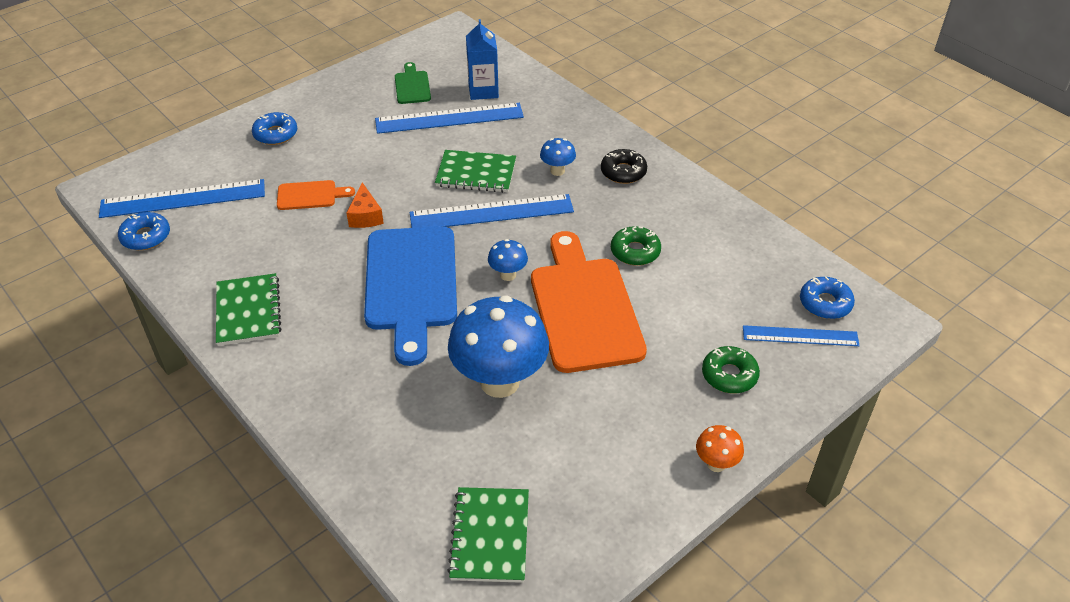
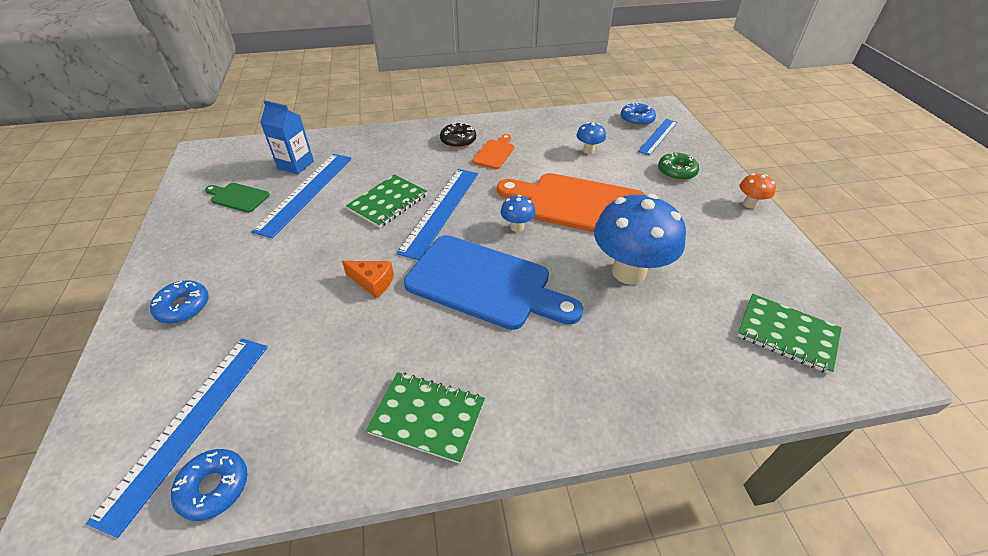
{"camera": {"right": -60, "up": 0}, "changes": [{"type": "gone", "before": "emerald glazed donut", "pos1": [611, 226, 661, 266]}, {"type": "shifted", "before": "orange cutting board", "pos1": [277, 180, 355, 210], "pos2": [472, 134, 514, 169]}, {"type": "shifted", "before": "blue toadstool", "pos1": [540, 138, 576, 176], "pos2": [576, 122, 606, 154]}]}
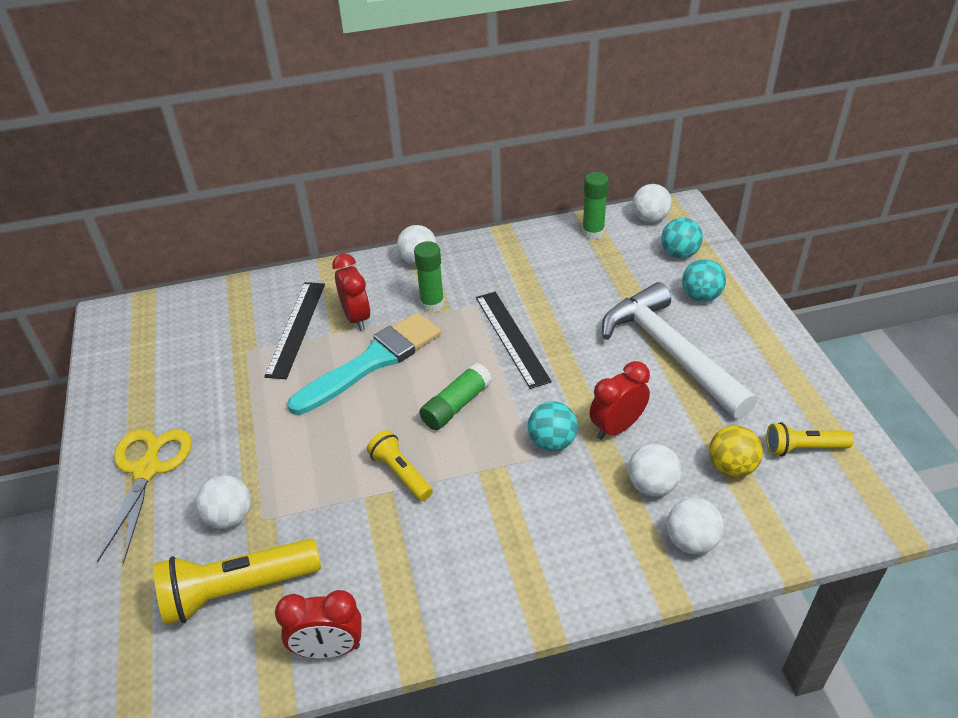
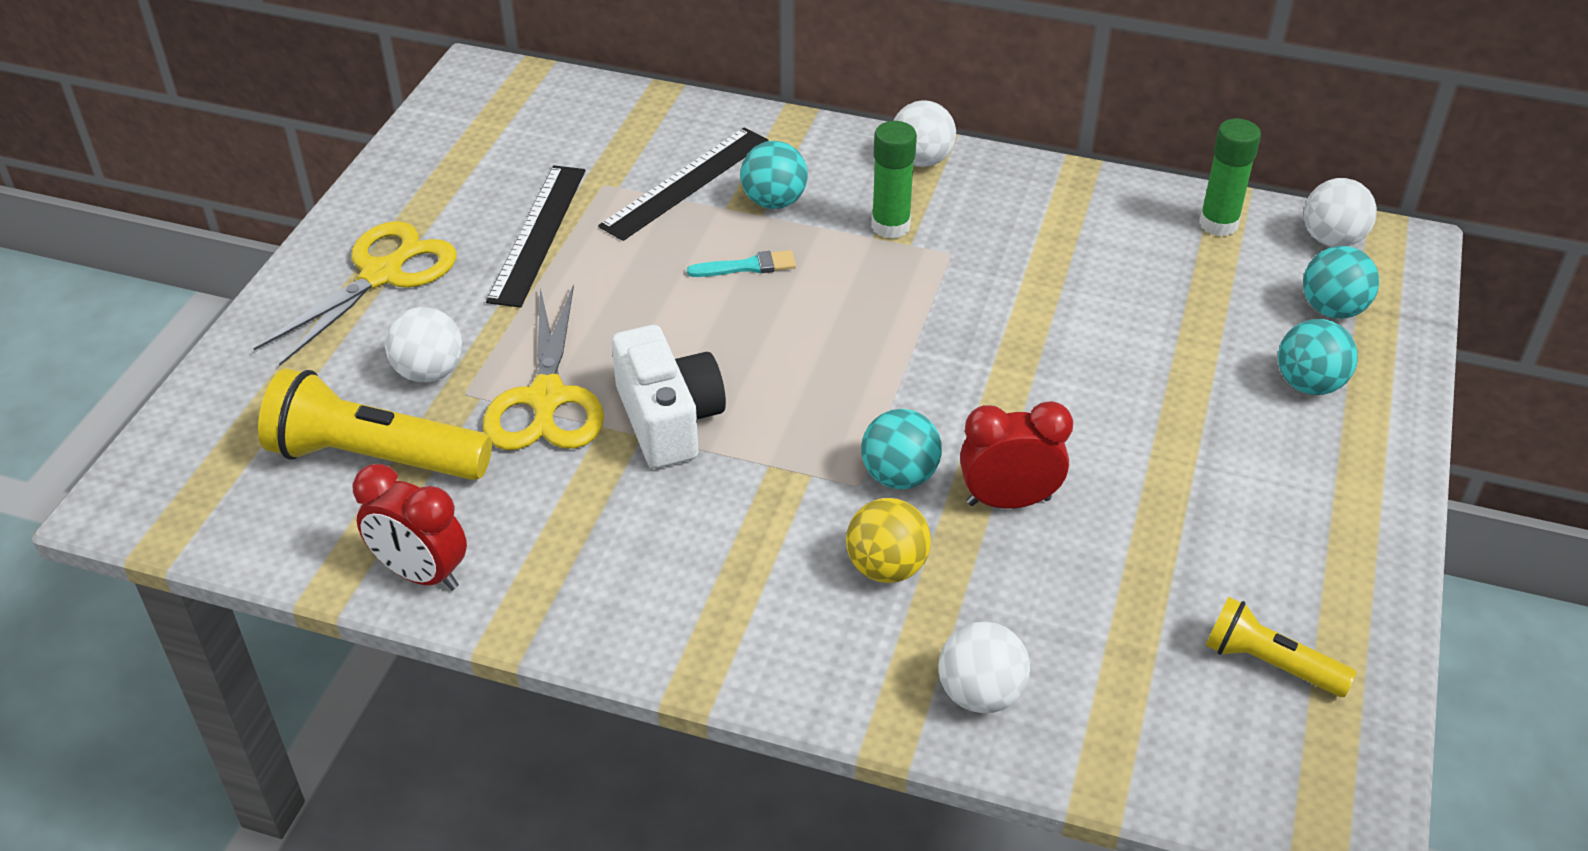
{"camera": {"right": 30, "up": 0}, "changes": [{"type": "gone", "before": "emerald glue stick", "pos1": [419, 363, 492, 430]}, {"type": "gone", "before": "white claw hammer", "pos1": [602, 282, 757, 419]}, {"type": "gone", "before": "white play ball", "pos1": [628, 444, 681, 497]}, {"type": "new", "after": "golden pair of scissors", "pos2": [483, 284, 604, 450]}, {"type": "shifted", "before": "jet-black measuring stick", "pos1": [476, 292, 552, 389], "pos2": [486, 165, 586, 308]}, {"type": "shifted", "before": "golden play ball", "pos1": [709, 425, 763, 477], "pos2": [846, 498, 931, 583]}, {"type": "swapped", "before": "crimson alarm clock", "after": "turquoise play ball", "pos1": [332, 253, 371, 331], "pos2": [740, 141, 808, 209]}, {"type": "swapped", "before": "golden torch", "after": "white compact camera", "pos1": [367, 430, 433, 501], "pos2": [612, 325, 726, 468]}, {"type": "scaled", "before": "turquoise paint brush", "pos1": [288, 312, 441, 415], "pos2": [687, 250, 796, 277], "scale": 0.4}]}
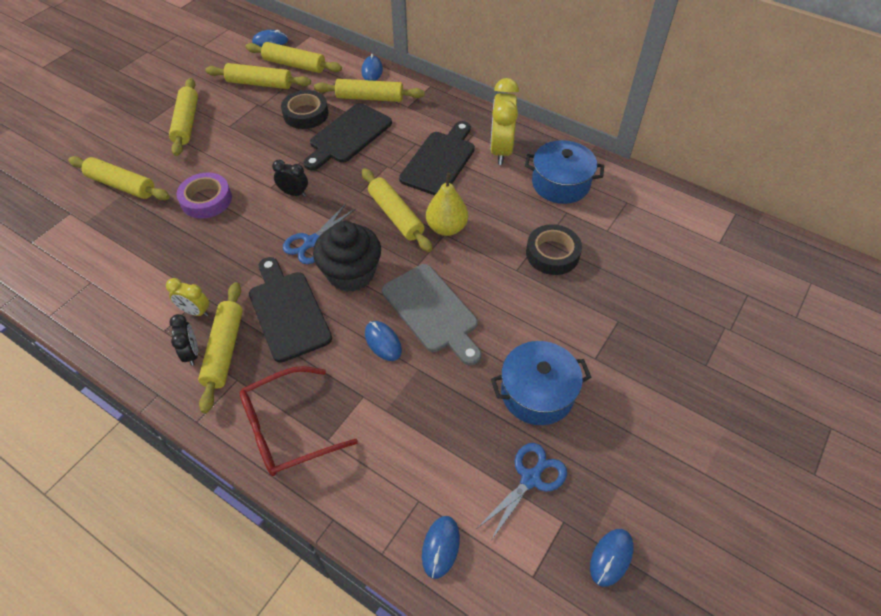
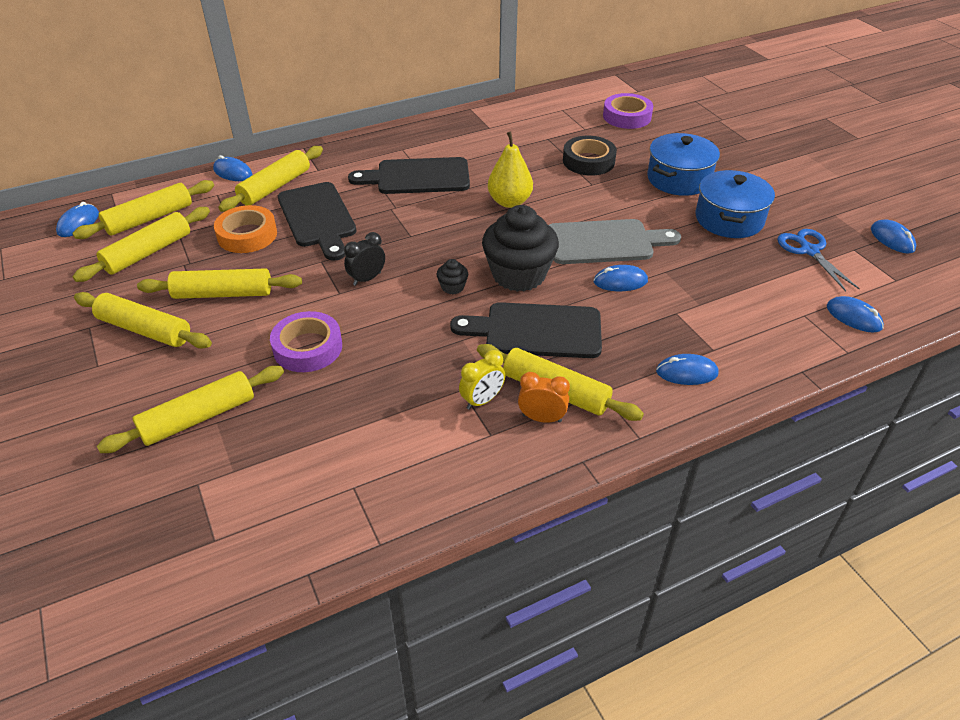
{"camera": {"right": -60, "up": -10}, "changes": [{"type": "gone", "before": "golden alarm clock", "pos1": [490, 78, 519, 165]}, {"type": "new", "after": "violet roll of tape", "pos2": [603, 93, 653, 129]}, {"type": "shifted", "before": "golden rolling pin", "pos1": [362, 169, 432, 252], "pos2": [137, 268, 302, 299]}, {"type": "shifted", "before": "blue pot", "pos1": [525, 140, 604, 204], "pos2": [647, 133, 720, 196]}, {"type": "swapped", "before": "crimson glasses", "after": "blue PC mouse", "pos1": [240, 366, 358, 476], "pos2": [656, 354, 718, 385]}, {"type": "swapped", "before": "blue pair of scissors", "after": "jet-black muffin", "pos1": [283, 204, 356, 264], "pos2": [437, 259, 468, 294]}, {"type": "repainted", "before": "jet-black alarm clock", "after": "orange alarm clock", "pos1": [169, 314, 198, 366], "pos2": [518, 372, 570, 423]}, {"type": "repainted", "before": "jet-black roll of tape", "after": "orange roll of tape", "pos1": [281, 90, 328, 129], "pos2": [214, 205, 277, 253]}, {"type": "rotated", "before": "jet-black cutting board", "pos1": [399, 121, 475, 195], "pos2": [348, 157, 470, 194], "turn": -60}]}
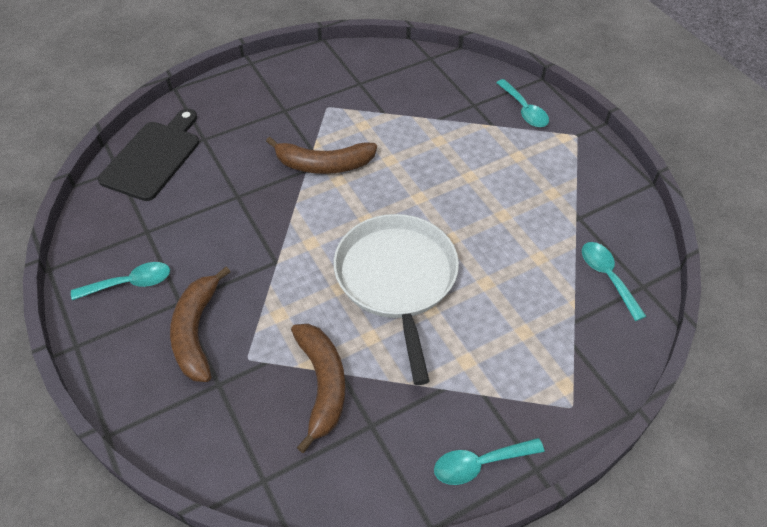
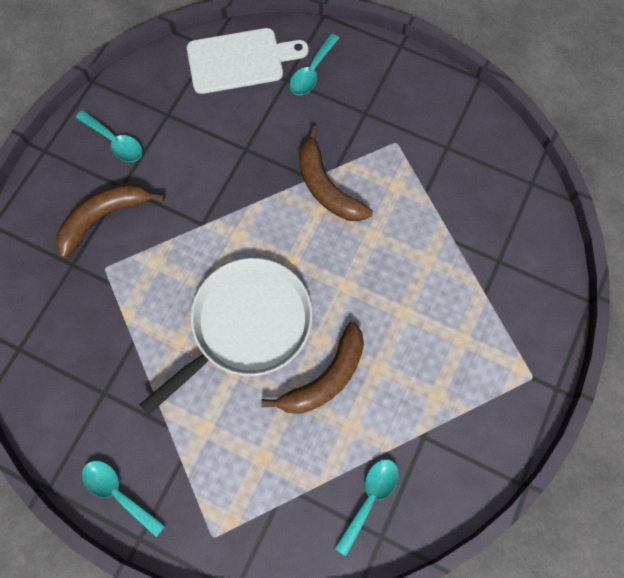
{"camera": {"right": 55, "up": 20}, "changes": [{"type": "shifted", "before": "brown toy banana", "pos1": [291, 324, 345, 453], "pos2": [261, 322, 364, 414]}, {"type": "shifted", "before": "turquoise teaspoon", "pos1": [496, 79, 549, 127], "pos2": [289, 33, 339, 95]}, {"type": "repainted", "before": "jet-black cutting board", "after": "white cutting board", "pos1": [98, 109, 199, 201], "pos2": [187, 28, 308, 94]}]}
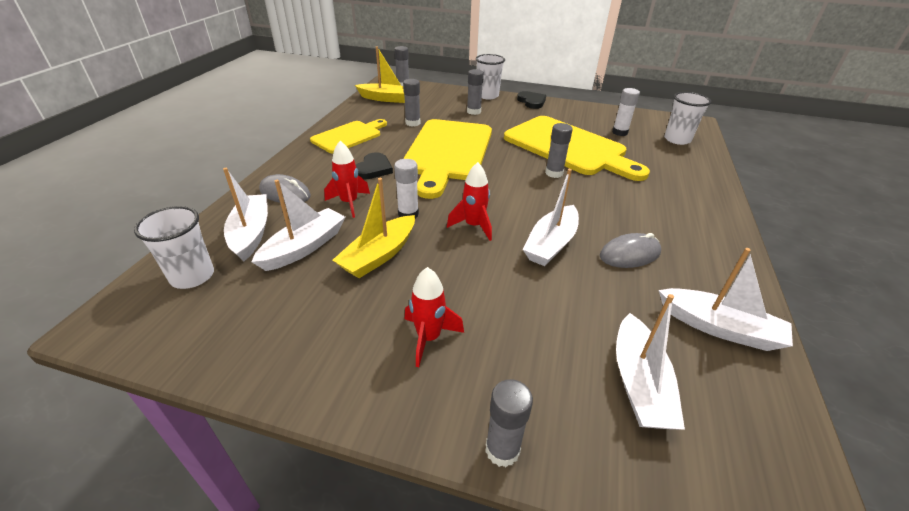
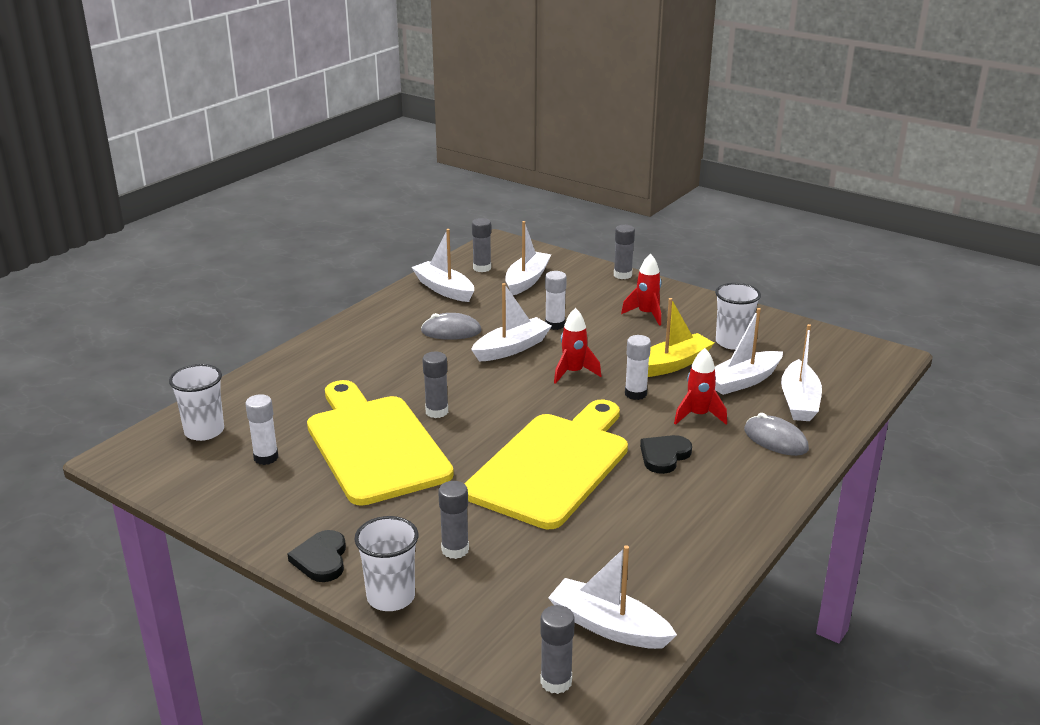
{"camera": {"right": -160, "up": -10}, "changes": [{"type": "gone", "before": "golden cutting board", "pos1": [310, 119, 387, 153]}, {"type": "new", "after": "white glue stick", "pos2": [545, 271, 567, 330]}, {"type": "shifted", "before": "white beaker", "pos1": [134, 206, 214, 289], "pos2": [715, 283, 761, 350]}, {"type": "shifted", "before": "grey glue stick", "pos1": [403, 79, 420, 127], "pos2": [472, 218, 491, 272]}, {"type": "repainted", "before": "golden toy boat", "after": "white toy boat", "pos1": [355, 46, 405, 103], "pos2": [548, 545, 677, 649]}]}
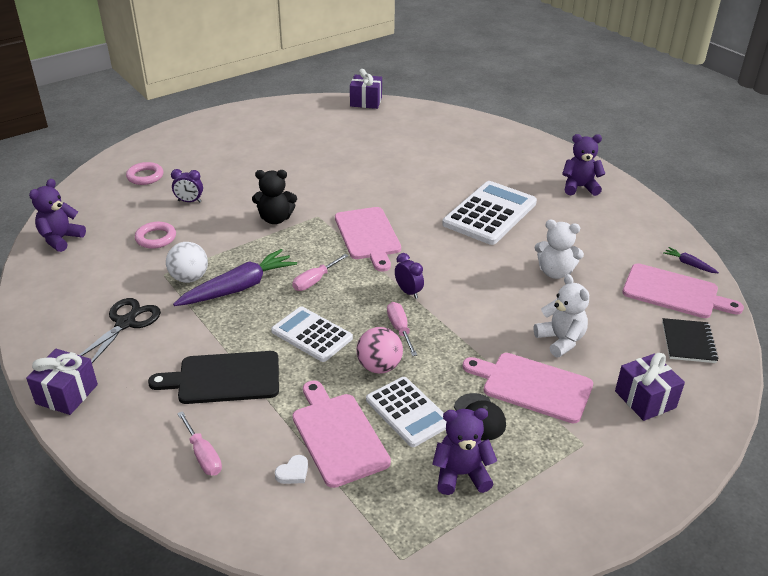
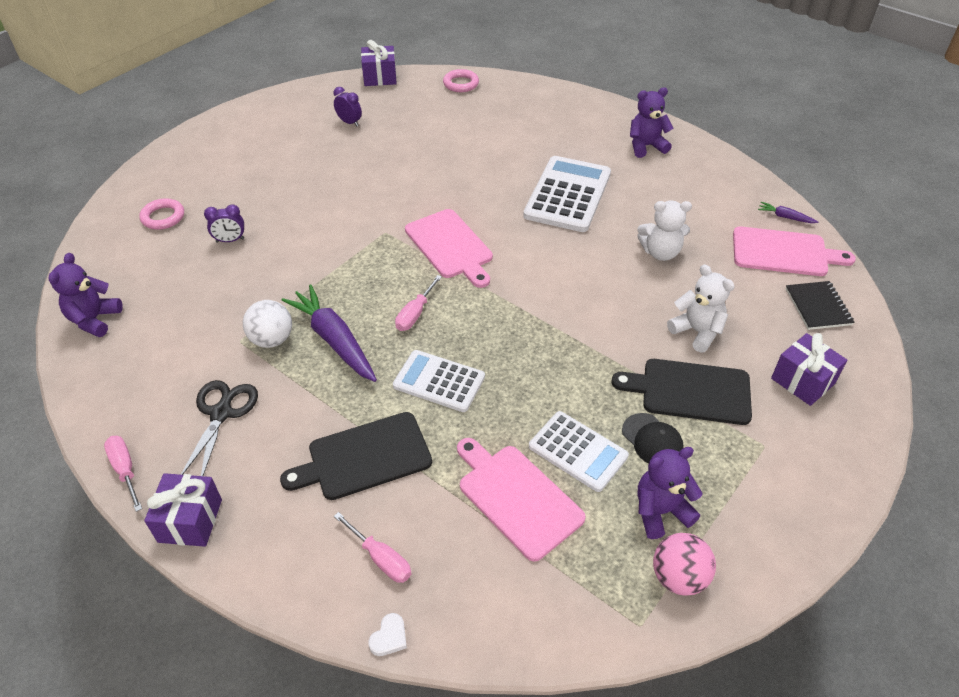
{"camera": {"right": -15, "up": 10}, "changes": [{"type": "gone", "before": "jet-black stuffed bear", "pos1": [252, 170, 297, 224]}, {"type": "shifted", "before": "pink hoop", "pos1": [135, 222, 176, 249], "pos2": [443, 69, 479, 92]}, {"type": "shifted", "before": "white love heart", "pos1": [275, 455, 308, 484], "pos2": [368, 613, 407, 656]}, {"type": "shifted", "before": "pink play ball", "pos1": [356, 327, 403, 374], "pos2": [653, 533, 716, 596]}, {"type": "shifted", "before": "pink screwdriver", "pos1": [387, 302, 417, 356], "pos2": [104, 436, 142, 512]}, {"type": "shifted", "before": "violet alarm clock", "pos1": [395, 253, 424, 299], "pos2": [333, 87, 362, 126]}, {"type": "repainted", "before": "pink cutting board", "after": "jet-black cutting board", "pos1": [462, 353, 593, 423], "pos2": [611, 359, 752, 425]}, {"type": "rotated", "before": "violet carrot", "pos1": [173, 249, 297, 306], "pos2": [282, 284, 377, 382], "turn": -75}]}
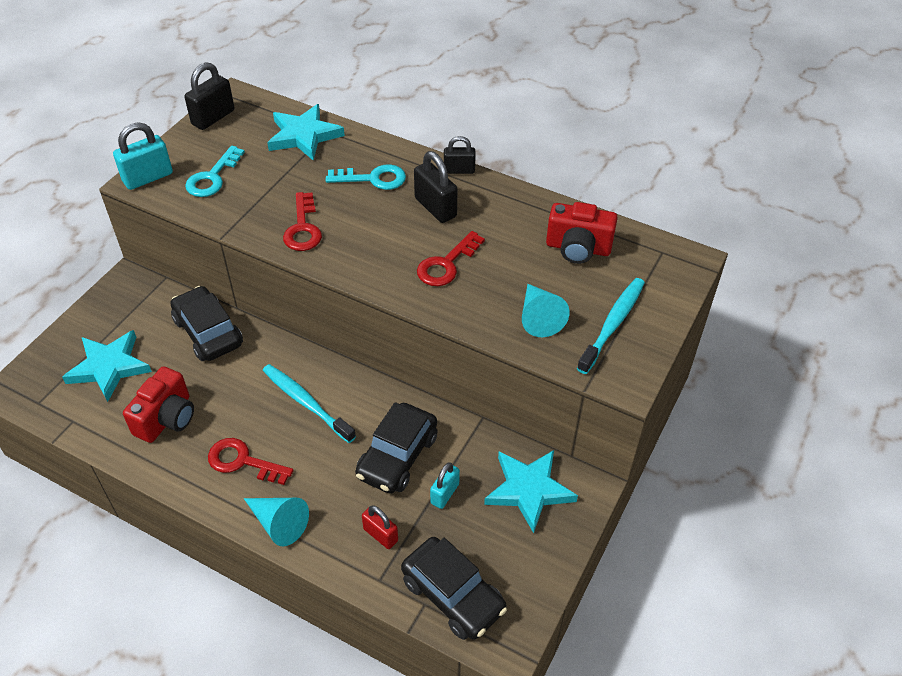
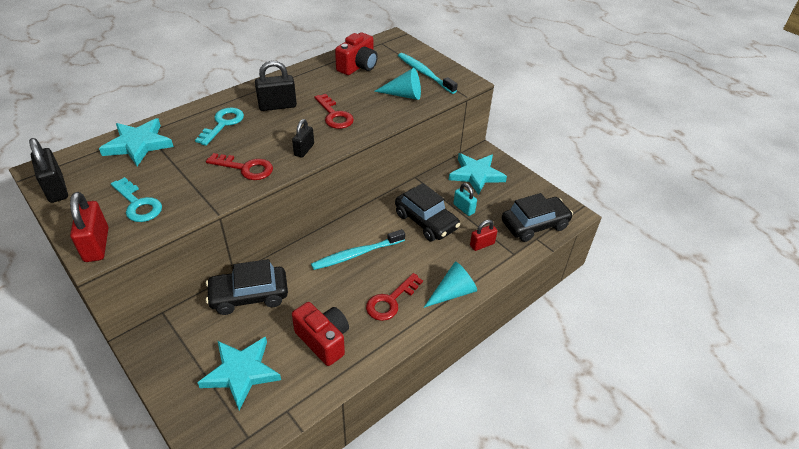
{"camera": {"right": -70, "up": -5}, "changes": [{"type": "shifted", "before": "jet-black small lock", "pos1": [444, 136, 476, 174], "pos2": [292, 119, 314, 158]}, {"type": "repainted", "before": "turquoise small lock", "after": "crimson small lock", "pos1": [113, 122, 173, 190], "pos2": [70, 192, 108, 262]}]}
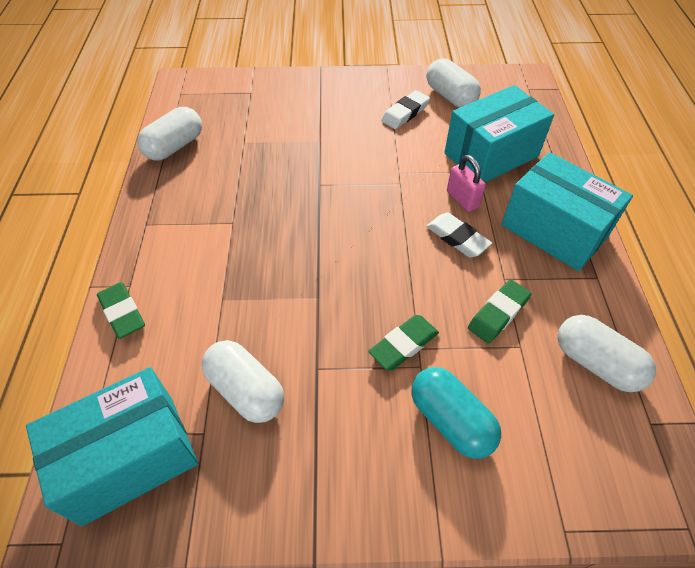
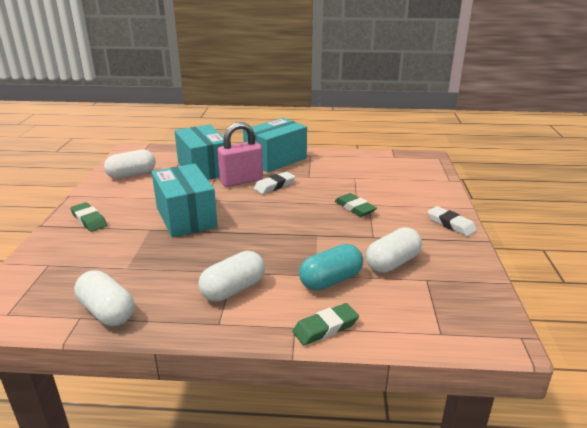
{"camera": {"right": -85, "up": -25}, "changes": [{"type": "shifted", "before": "turquoise box", "pos1": [26, 367, 198, 526], "pos2": [152, 164, 218, 237]}, {"type": "shifted", "before": "white pencil eraser", "pos1": [381, 90, 430, 129], "pos2": [427, 206, 477, 236]}, {"type": "shifted", "before": "turquoise capsule", "pos1": [411, 367, 501, 459], "pos2": [299, 244, 363, 291]}, {"type": "shifted", "before": "emerald pencil eraser", "pos1": [468, 279, 531, 344], "pos2": [70, 202, 107, 232]}, {"type": "shifted", "before": "white capsule", "pos1": [557, 315, 656, 392], "pos2": [198, 251, 265, 302]}, {"type": "scaled", "before": "pink small lock", "pos1": [447, 155, 485, 212], "pos2": [217, 122, 263, 187], "scale": 1.69}]}
